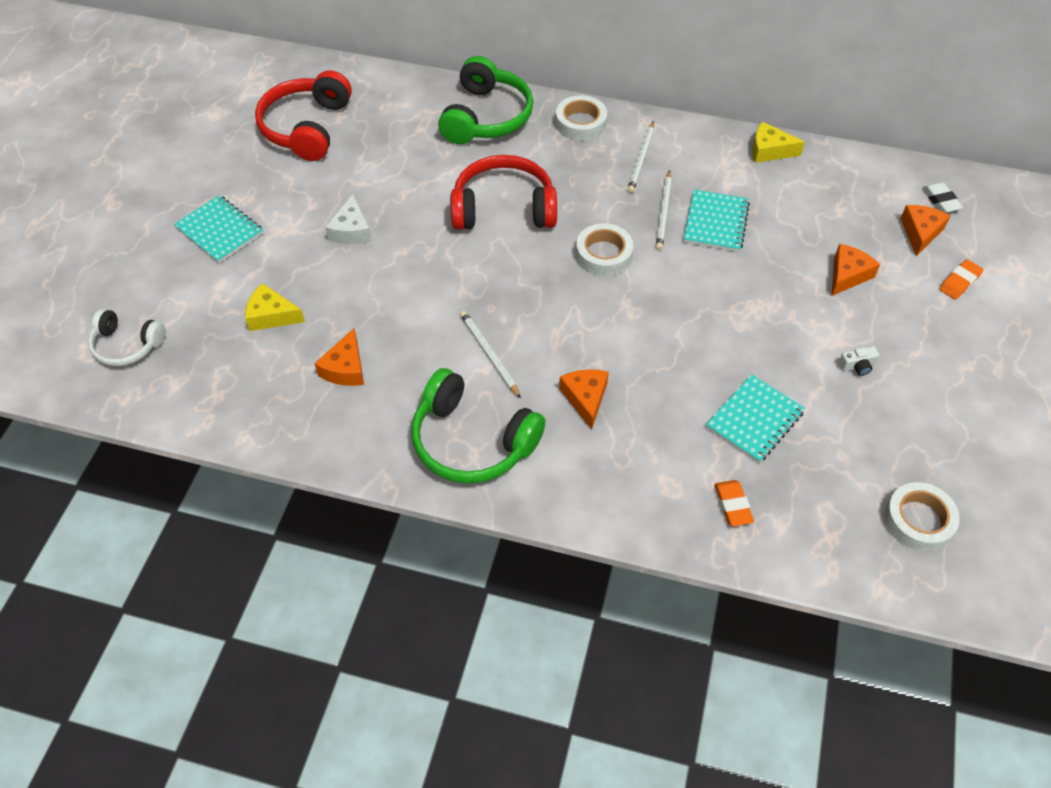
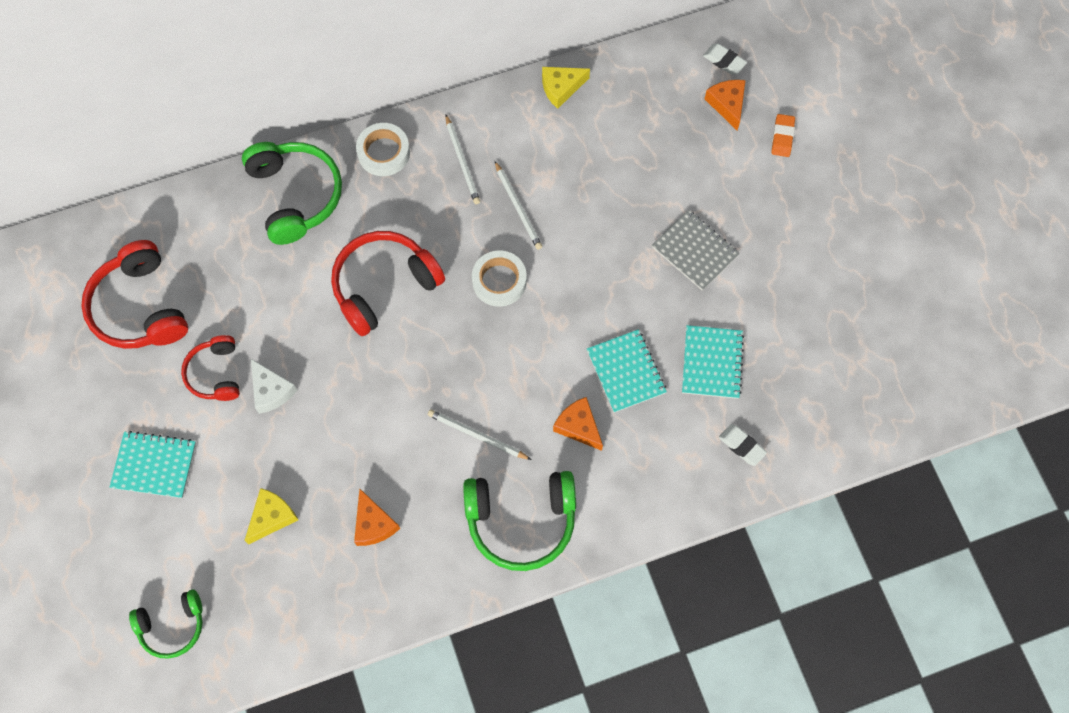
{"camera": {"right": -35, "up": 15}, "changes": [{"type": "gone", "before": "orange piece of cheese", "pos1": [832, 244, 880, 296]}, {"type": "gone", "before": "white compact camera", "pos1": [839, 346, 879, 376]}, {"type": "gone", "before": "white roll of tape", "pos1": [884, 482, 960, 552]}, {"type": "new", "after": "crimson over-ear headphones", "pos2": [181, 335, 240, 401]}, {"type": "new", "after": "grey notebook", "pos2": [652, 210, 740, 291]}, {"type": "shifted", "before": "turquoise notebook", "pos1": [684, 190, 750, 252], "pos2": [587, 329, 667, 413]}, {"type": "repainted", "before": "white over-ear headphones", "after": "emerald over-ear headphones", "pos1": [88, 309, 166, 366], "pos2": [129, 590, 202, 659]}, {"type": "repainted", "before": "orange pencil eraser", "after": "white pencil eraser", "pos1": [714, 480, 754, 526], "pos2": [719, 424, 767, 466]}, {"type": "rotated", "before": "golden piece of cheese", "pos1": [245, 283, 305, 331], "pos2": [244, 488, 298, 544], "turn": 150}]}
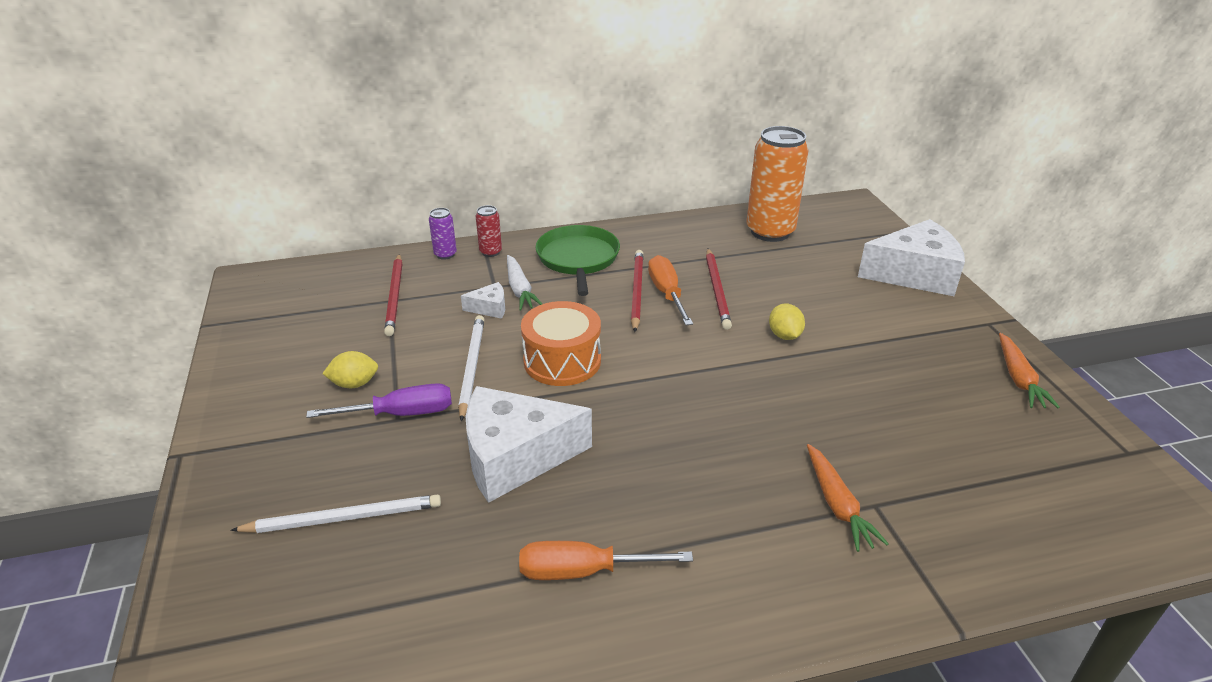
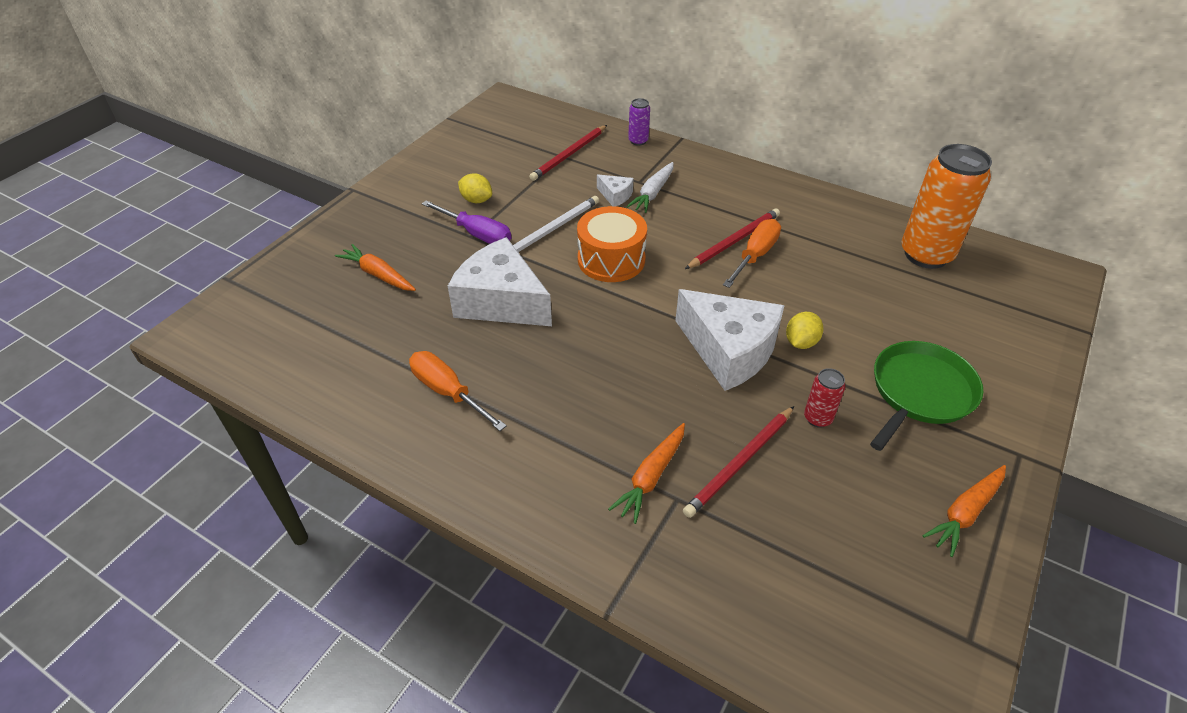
{"camera": {"right": 45, "up": 10}, "changes": [{"type": "shifted", "before": "crimson can", "pos1": [476, 205, 502, 257], "pos2": [804, 368, 845, 428]}, {"type": "shifted", "before": "emerald skillet", "pos1": [535, 225, 620, 296], "pos2": [870, 341, 983, 451]}, {"type": "shifted", "before": "crimson wooden pencil", "pos1": [706, 249, 732, 330], "pos2": [683, 406, 794, 518]}, {"type": "shifted", "before": "white piece of cheese", "pos1": [858, 219, 965, 296], "pos2": [675, 289, 785, 391]}, {"type": "swapped", "before": "white wooden pencil", "after": "orange carrot", "pos1": [230, 494, 441, 533], "pos2": [335, 244, 416, 291]}]}
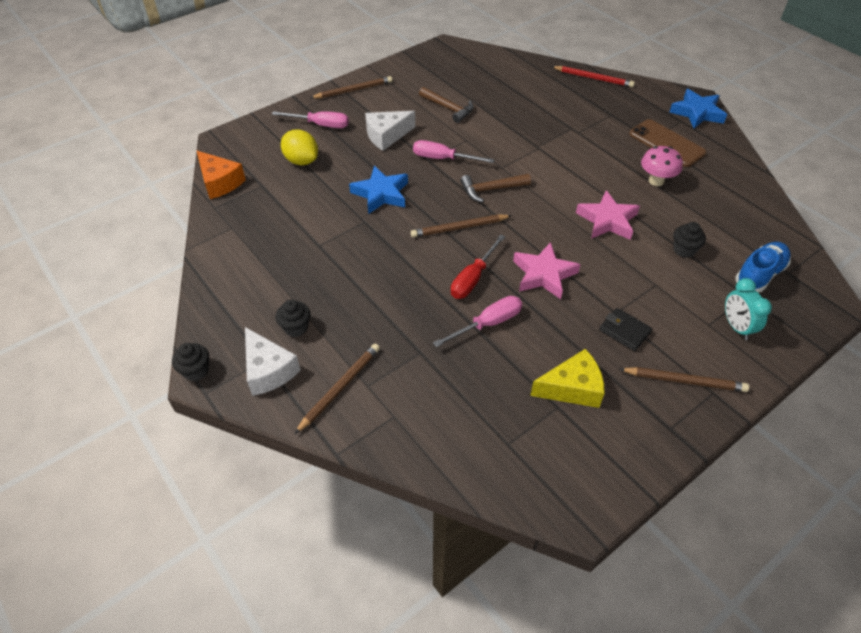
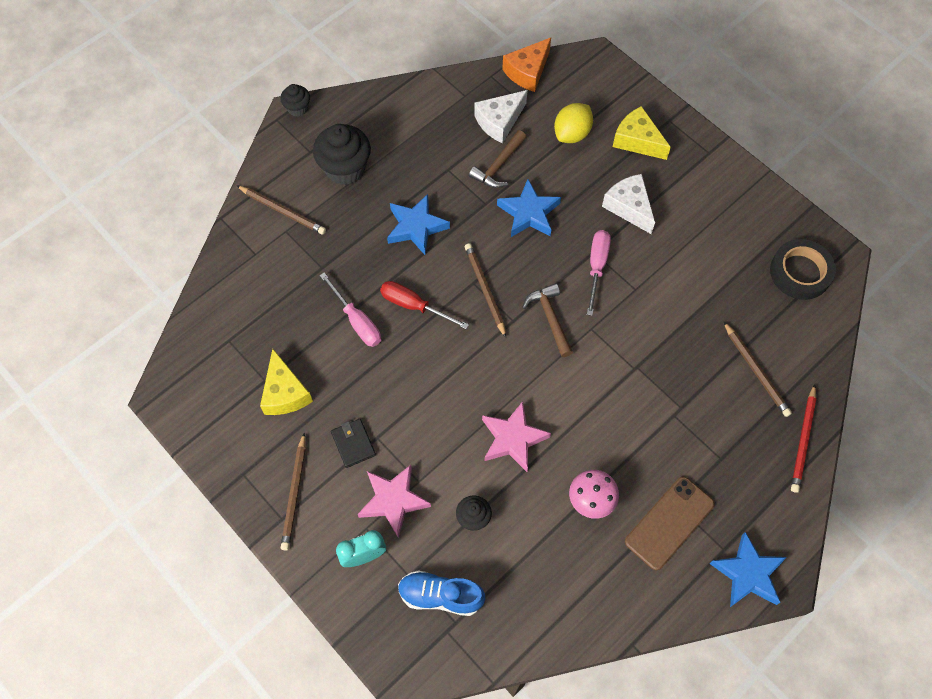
{"camera": {"right": 85, "up": 15}, "changes": [{"type": "new", "after": "blue star shape", "pos2": [387, 194, 450, 255]}, {"type": "new", "after": "jet-black roll of tape", "pos2": [770, 239, 836, 300]}, {"type": "shifted", "before": "white piece of cheese", "pos1": [245, 327, 301, 396], "pos2": [474, 90, 528, 143]}, {"type": "shifted", "before": "brown wooden pencil", "pos1": [310, 76, 392, 98], "pos2": [723, 321, 792, 417]}, {"type": "shifted", "before": "brown claw hammer", "pos1": [419, 87, 474, 123], "pos2": [469, 130, 526, 188]}, {"type": "shifted", "before": "pink star shape", "pos1": [513, 242, 581, 299], "pos2": [358, 465, 431, 538]}, {"type": "swapped", "before": "pink screwdriver", "after": "golden piece of cheese", "pos1": [272, 111, 349, 128], "pos2": [613, 106, 671, 160]}, {"type": "rotated", "before": "jet-black billfold", "pos1": [599, 308, 652, 351], "pos2": [331, 419, 376, 468], "turn": -60}, {"type": "rotated", "before": "blue lace-up shoe", "pos1": [735, 242, 791, 293], "pos2": [398, 570, 485, 616], "turn": 150}, {"type": "scaled", "before": "jet-black muffin", "pos1": [276, 300, 311, 337], "pos2": [313, 124, 371, 185], "scale": 1.86}]}
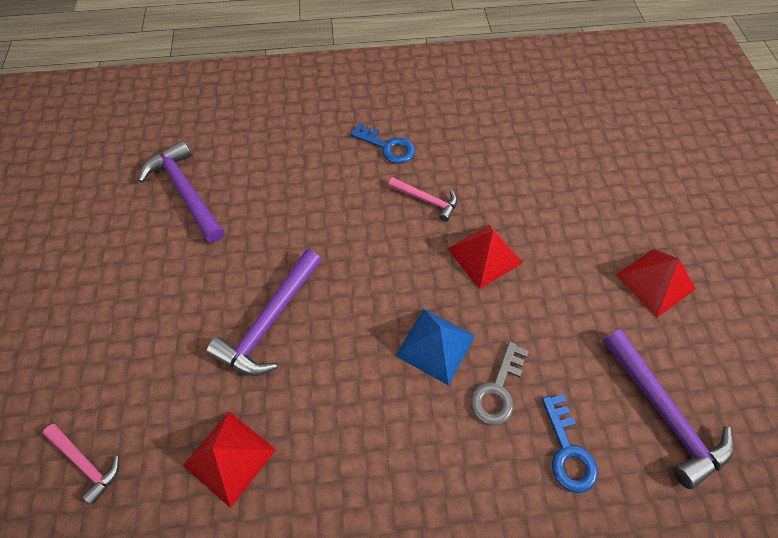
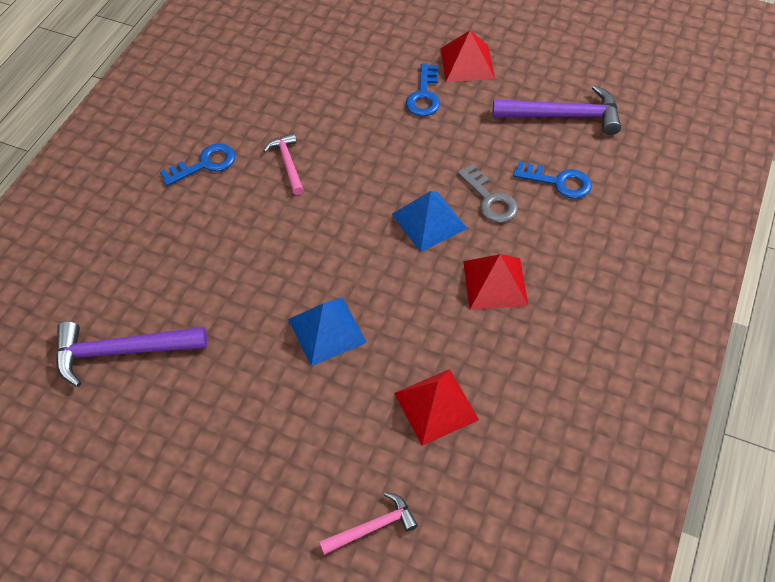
{"camera": {"right": -60, "up": -5}, "changes": [{"type": "new", "after": "blue door key", "pos2": [406, 63, 440, 116]}, {"type": "shifted", "before": "crimson solid pyramid", "pos1": [447, 224, 523, 289], "pos2": [463, 254, 528, 310]}, {"type": "swapped", "before": "violet claw hammer", "after": "blue solid pyramid", "pos1": [206, 249, 321, 376], "pos2": [288, 297, 367, 366]}, {"type": "rotated", "before": "pink claw hammer", "pos1": [388, 177, 457, 221], "pos2": [263, 133, 304, 195], "turn": -75}]}
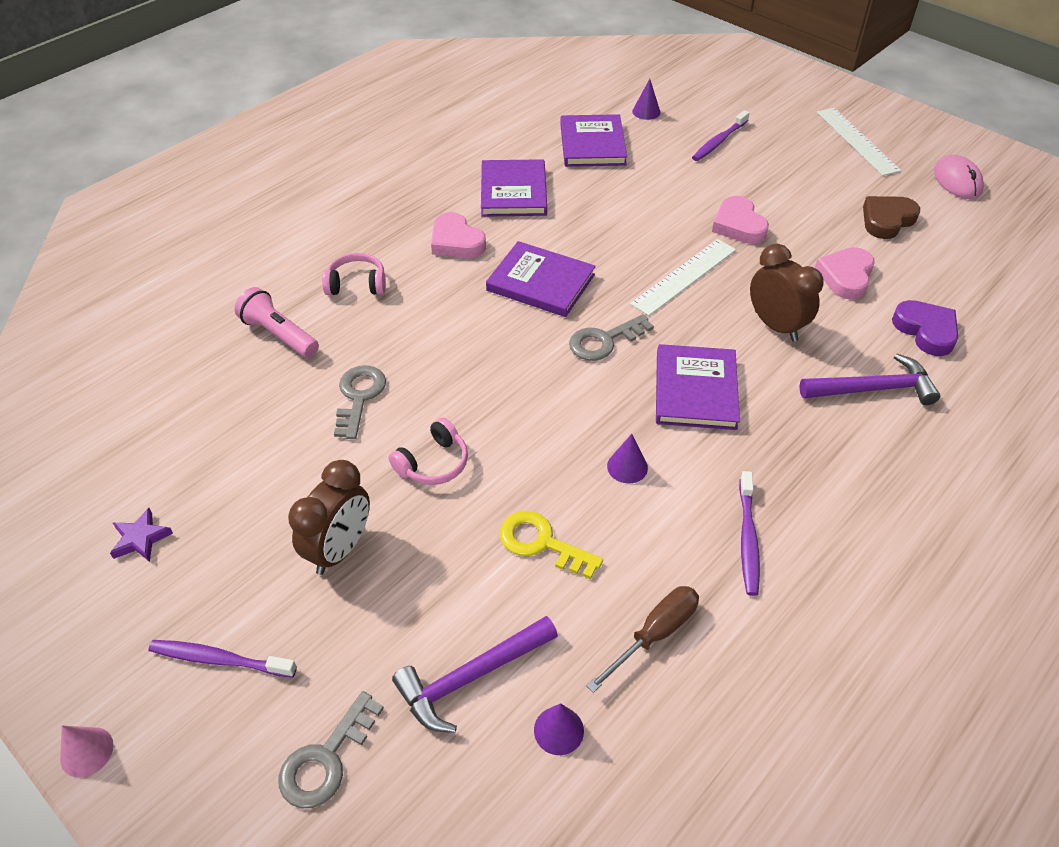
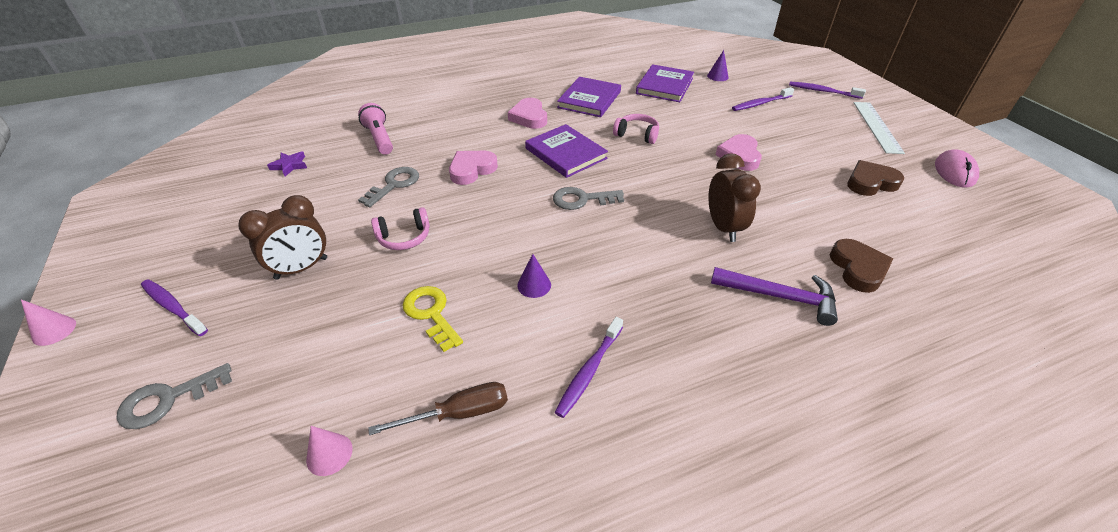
{"camera": {"right": 25, "up": -5}, "changes": [{"type": "gone", "before": "violet claw hammer", "pos1": [392, 616, 558, 733]}, {"type": "gone", "before": "white measuring stick", "pos1": [630, 239, 736, 316]}, {"type": "gone", "before": "violet hardcover", "pos1": [656, 344, 740, 430]}, {"type": "new", "after": "violet toothbrush", "pos2": [789, 82, 866, 99]}, {"type": "shifted", "before": "violet star shape", "pos1": [110, 508, 173, 562], "pos2": [267, 151, 307, 176]}, {"type": "shifted", "before": "pink over-ear headphones", "pos1": [322, 253, 386, 295], "pos2": [613, 114, 659, 144]}, {"type": "shifted", "before": "pink love heart", "pos1": [815, 247, 875, 300], "pos2": [449, 151, 498, 185]}, {"type": "repainted", "before": "violet cone shape", "after": "pink cone shape", "pos1": [534, 703, 584, 755], "pos2": [306, 426, 353, 476]}, {"type": "repainted", "before": "violet love heart", "after": "brown love heart", "pos1": [892, 300, 958, 356], "pos2": [830, 239, 893, 293]}]}
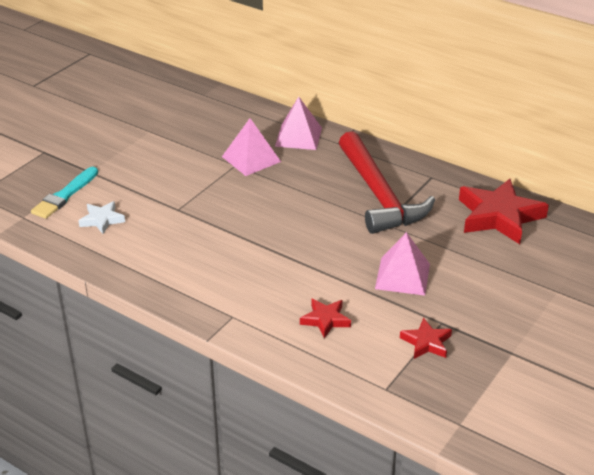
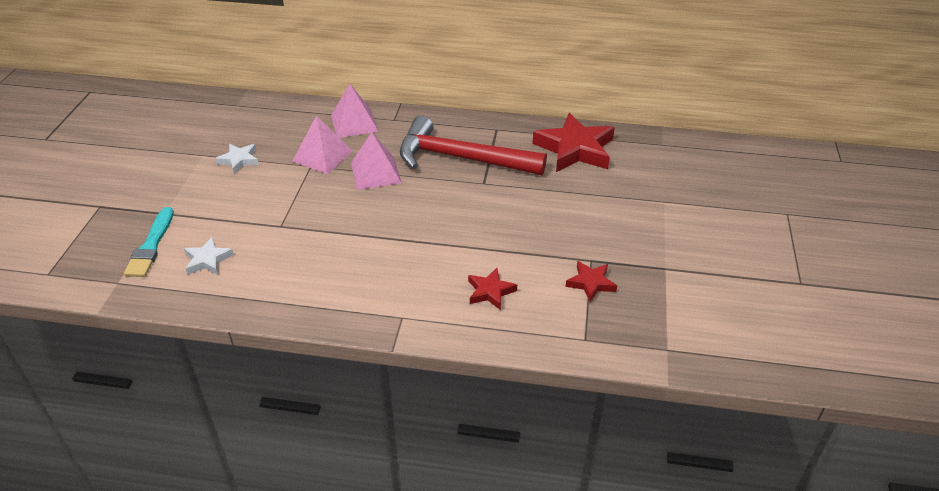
{"camera": {"right": -25, "up": 5}, "changes": [{"type": "new", "after": "white star shape", "pos2": [215, 144, 259, 174]}, {"type": "shifted", "before": "pink solid pyramid", "pos1": [375, 232, 430, 296], "pos2": [351, 132, 402, 190]}, {"type": "rotated", "before": "crimson claw hammer", "pos1": [339, 131, 435, 234], "pos2": [400, 115, 547, 175], "turn": 150}]}
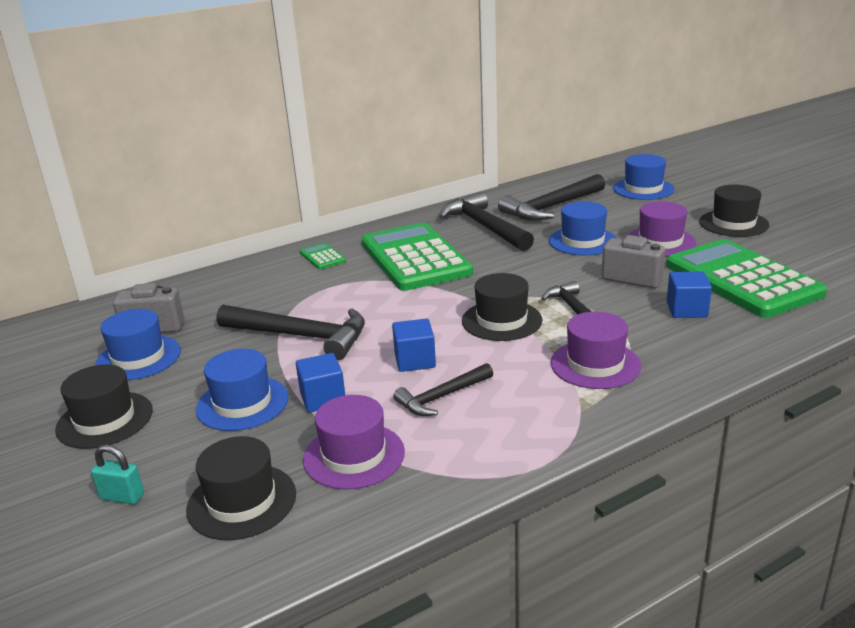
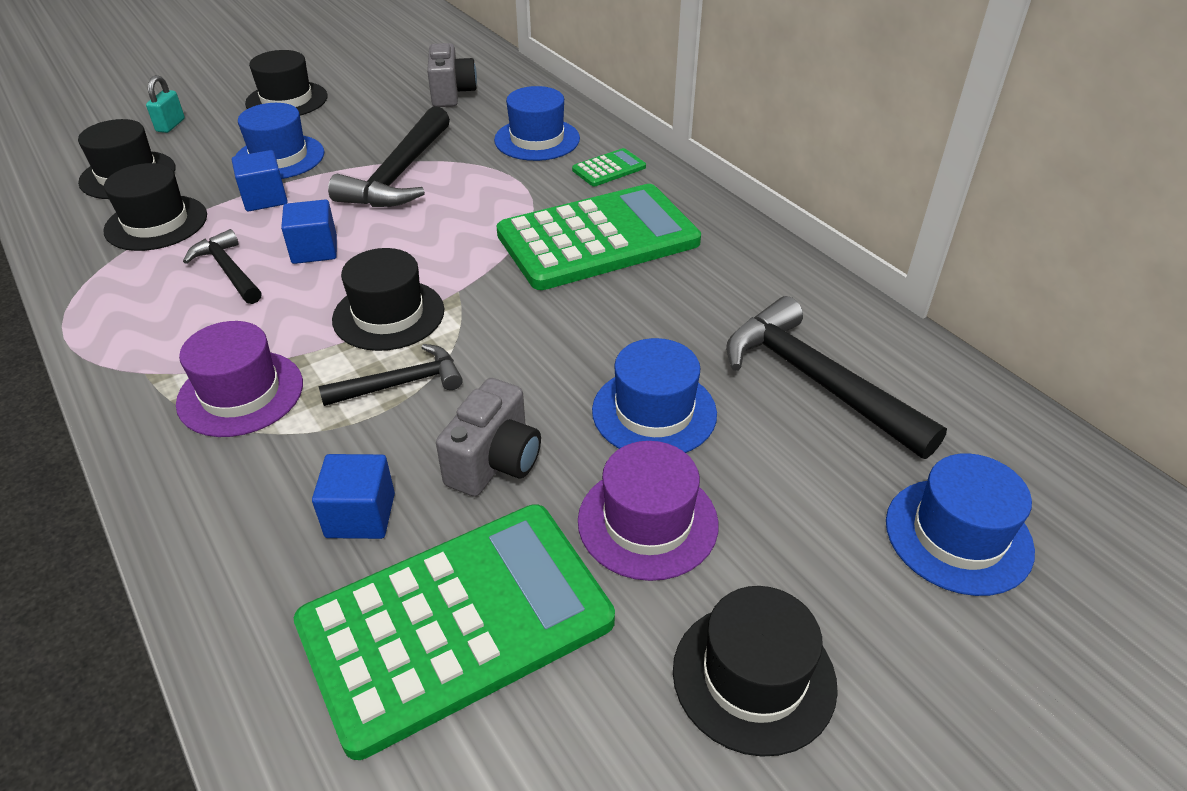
{"camera": {"right": 85, "up": 15}, "changes": [{"type": "gone", "before": "jet-black claw hammer", "pos1": [439, 192, 534, 251]}, {"type": "shifted", "before": "blue top hat", "pos1": [95, 309, 181, 380], "pos2": [494, 86, 580, 161]}, {"type": "repainted", "before": "violet top hat", "after": "jet-black top hat", "pos1": [303, 395, 405, 489], "pos2": [103, 163, 207, 251]}]}
